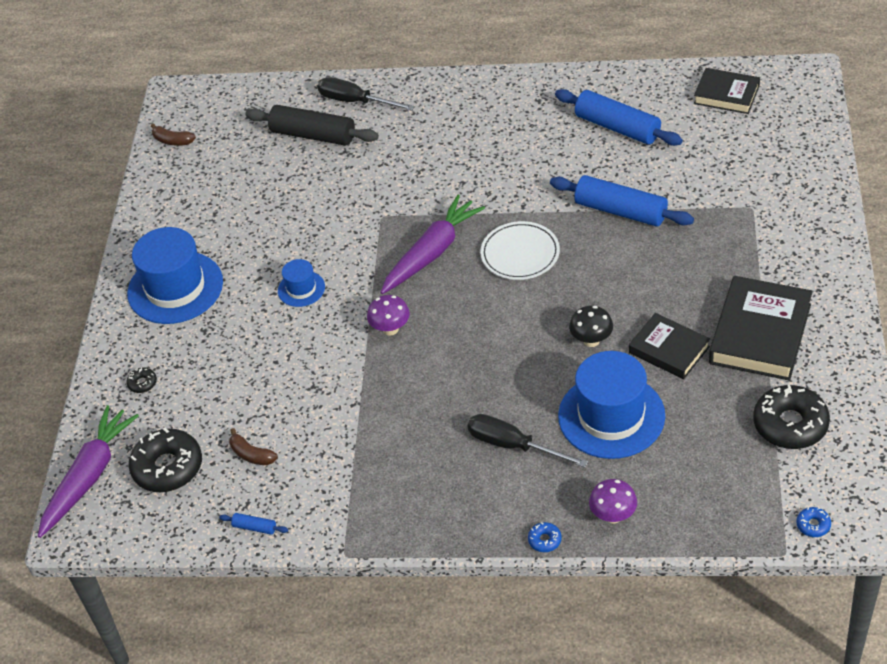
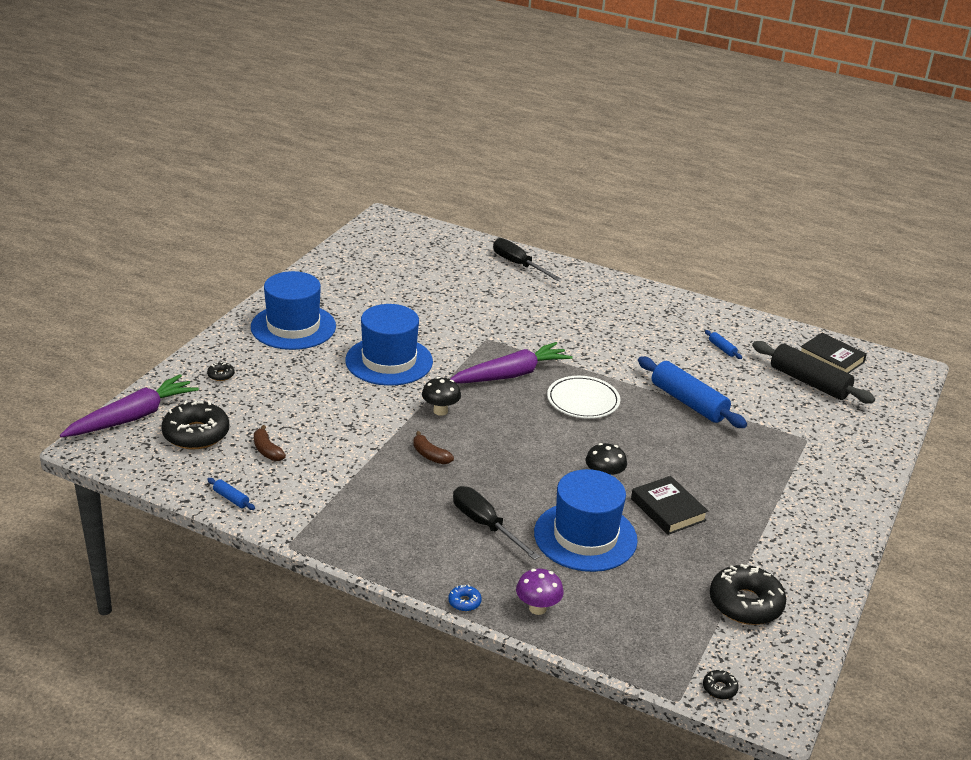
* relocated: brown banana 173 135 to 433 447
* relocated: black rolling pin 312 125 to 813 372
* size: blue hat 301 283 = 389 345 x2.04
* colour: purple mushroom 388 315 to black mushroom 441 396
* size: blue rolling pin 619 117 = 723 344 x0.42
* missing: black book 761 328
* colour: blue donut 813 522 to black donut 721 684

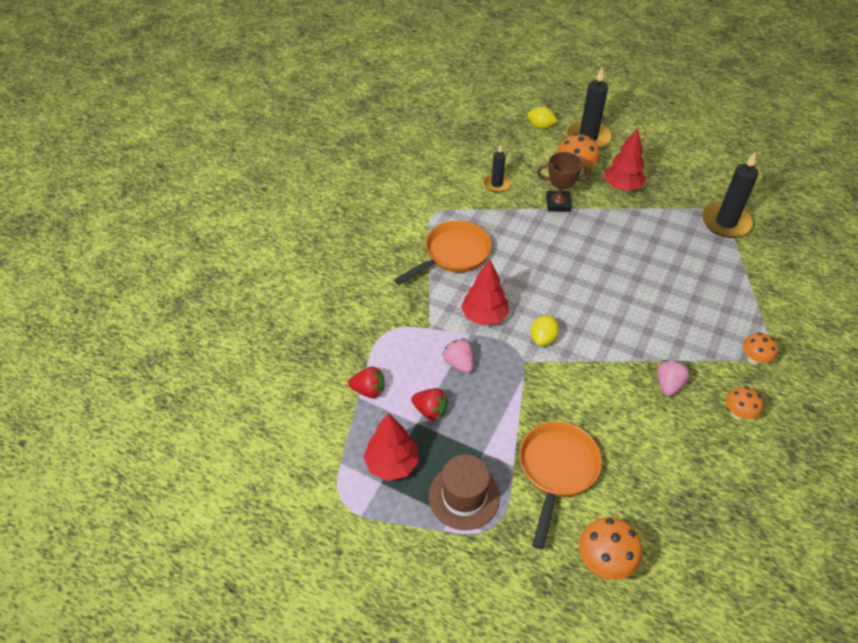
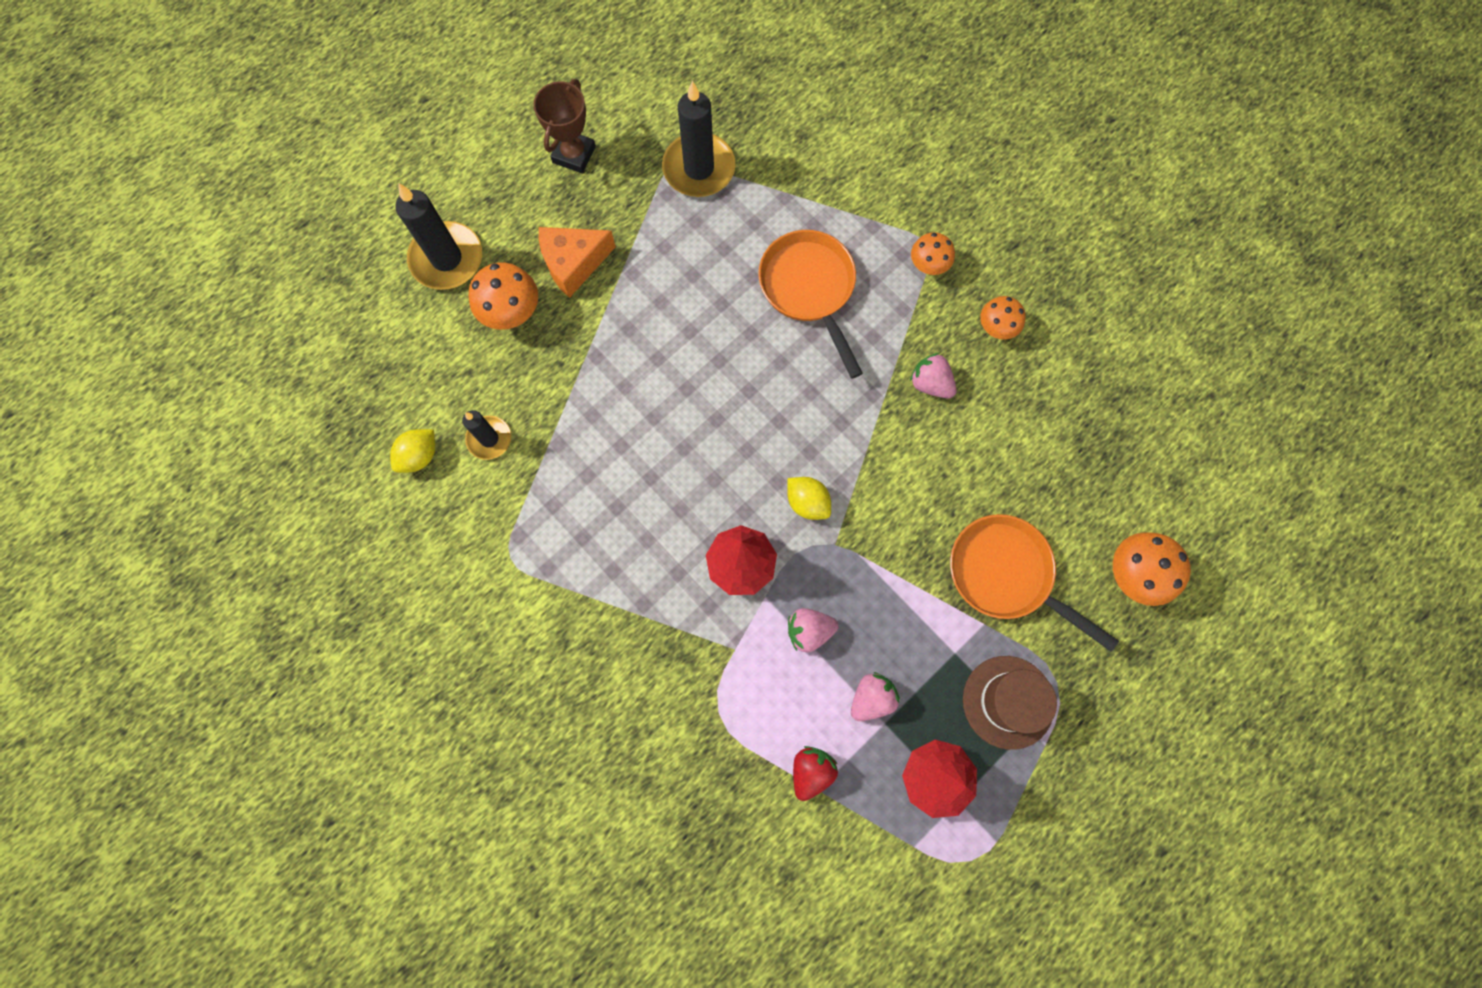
* relocated: orange pan 443 252 to 810 304
* colour: red strawberry 429 404 to pink strawberry 875 696
* relocated: yellow lemon 542 117 to 412 451
* relocated: brown trophy 564 182 to 564 126
* exchanged: red tree 625 159 to orange cheese 577 262

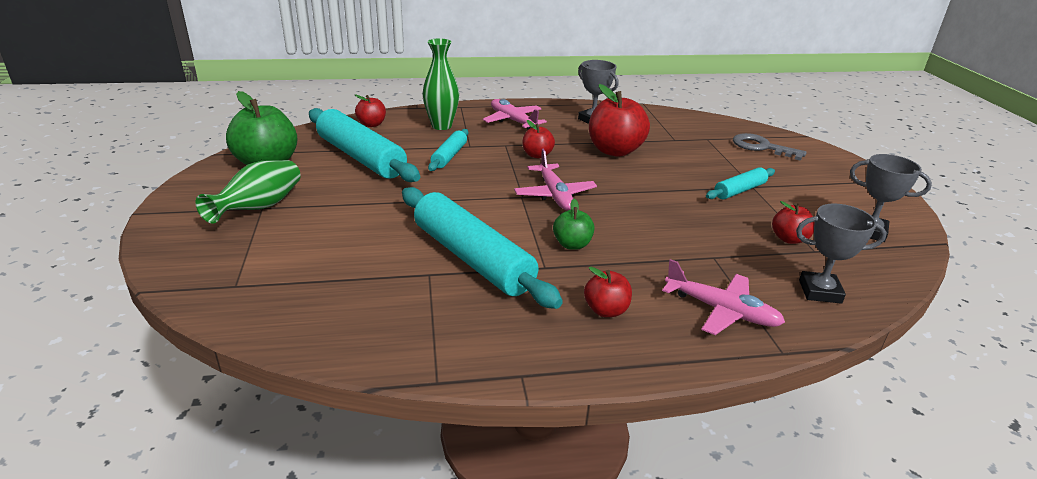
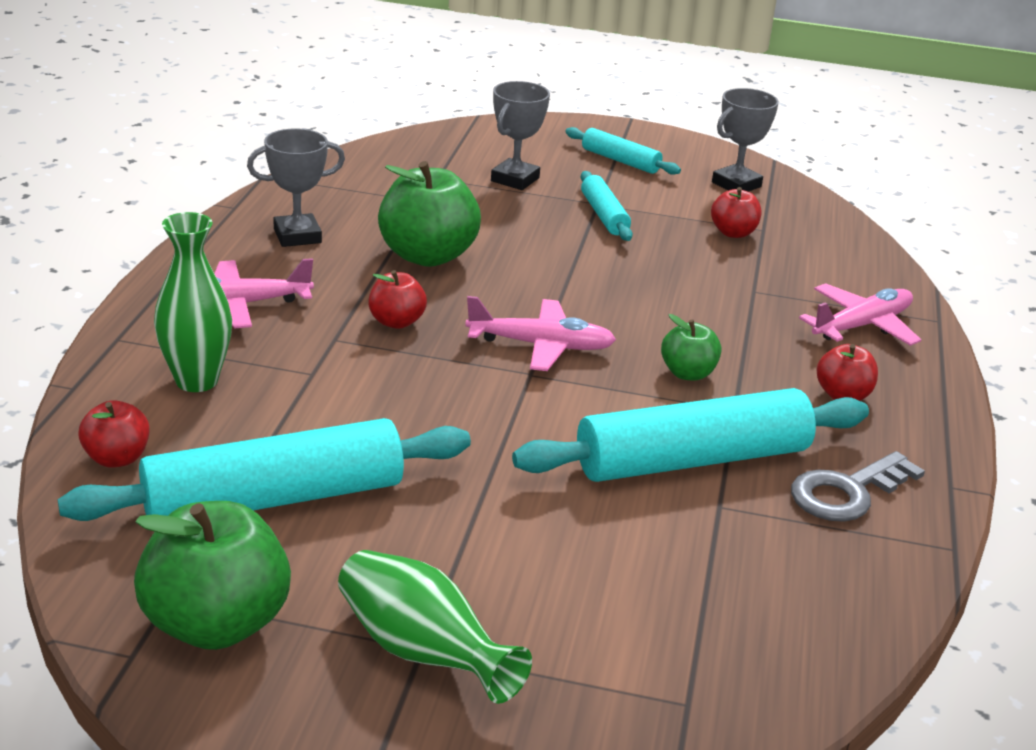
* relocated: turquoise rolling pin 448 150 to 623 151
* colour: red apple 619 120 to green apple 429 214
* relocated: grey key 770 147 to 858 486
* relocated: grey trophy 841 253 to 520 135

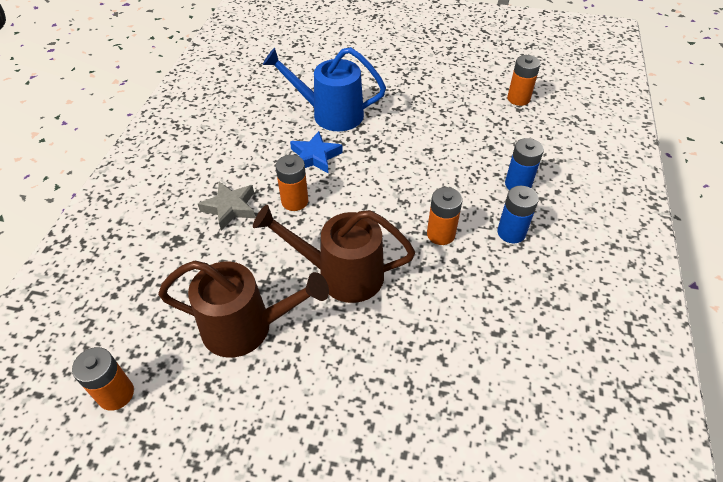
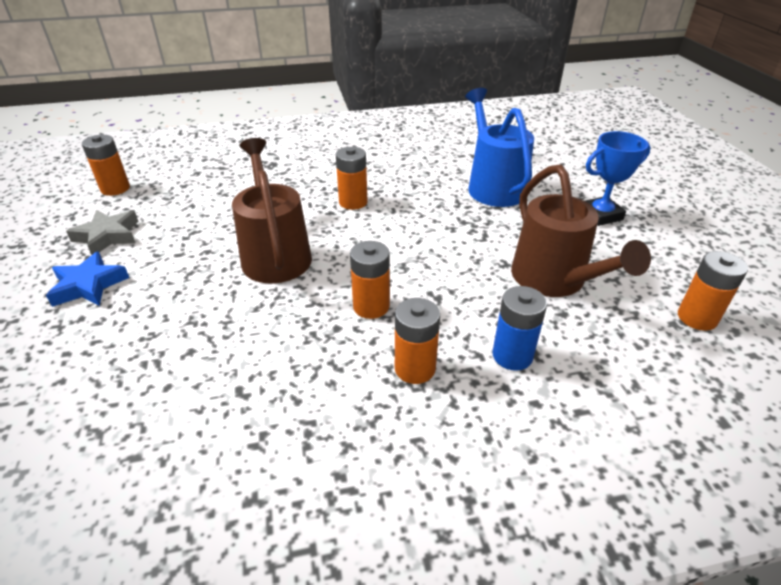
* relocated: brown watering can 243 309 to 581 230
* relocated: grey star 226 206 to 102 232
* relocated: blue star 316 152 to 87 279
* colour: blue battery 518 214 to orange battery 417 341
* appeared: blue trophy 618 178

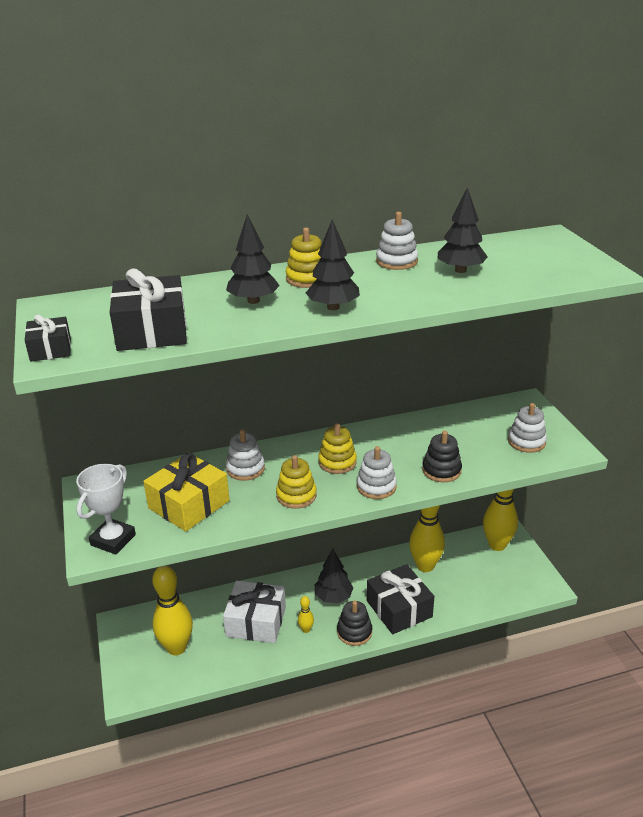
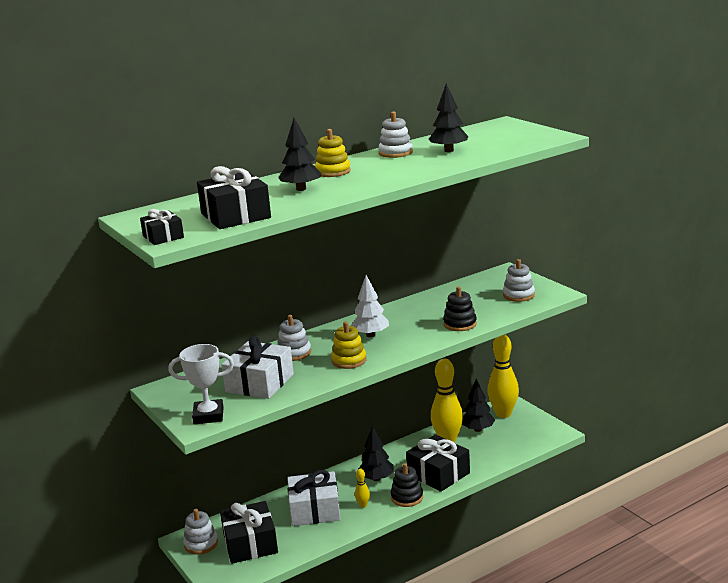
* spun: white trophy 106 509 = 201 384 75 degrees clockwise
* colour: yellow gift 186 492 to white gift 257 367
* exchanged: yellow bowling pin 172 610 to black gift 249 532
* relocated: black tree 333 264 to 478 405
* exchanged: yellow stacking toy 337 448 to white tree 370 306
* relocated: white stacking toy 377 472 to 200 532

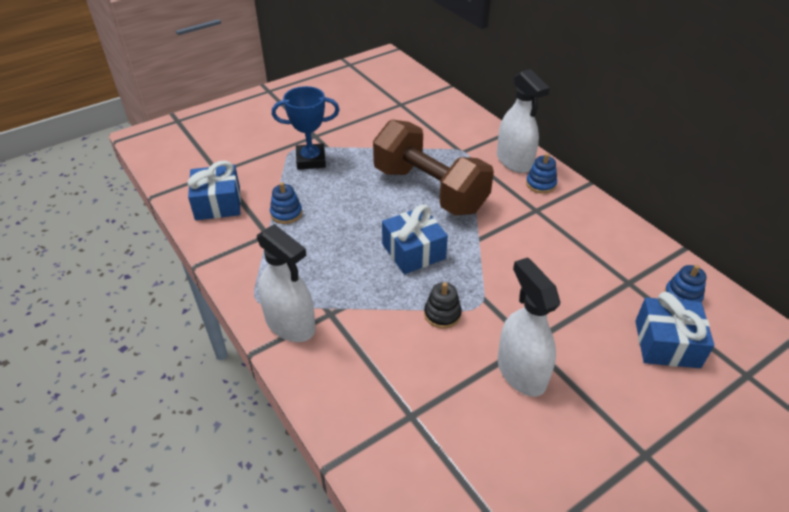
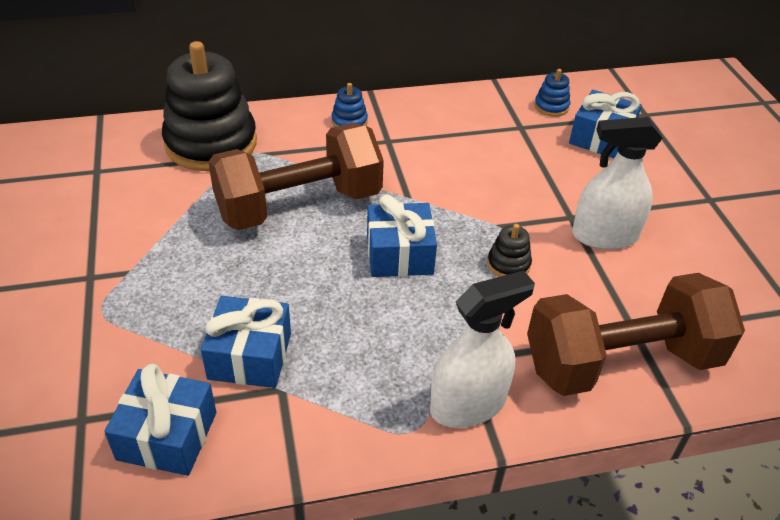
* exchanged: blue stacking toy 286 203 to blue gift 246 342
* missing: blue trophy 306 128
* missing: white spray bottle 523 121
* appeared: black stacking toy 209 106
* appeared: brown dumbbell 636 334

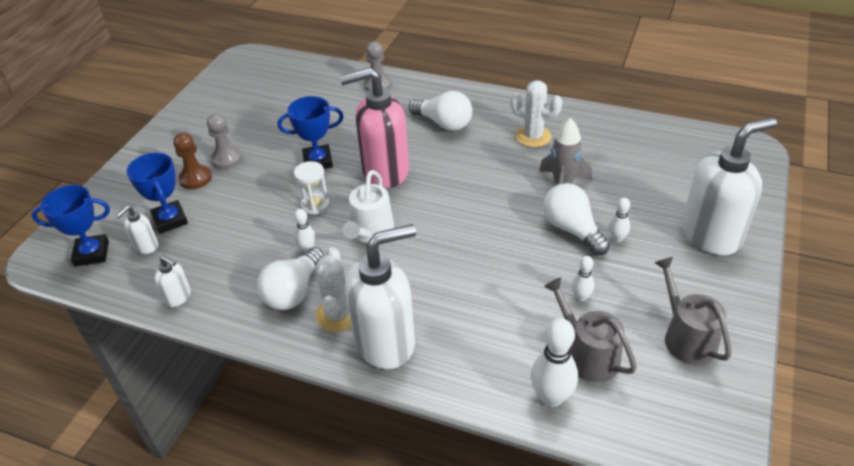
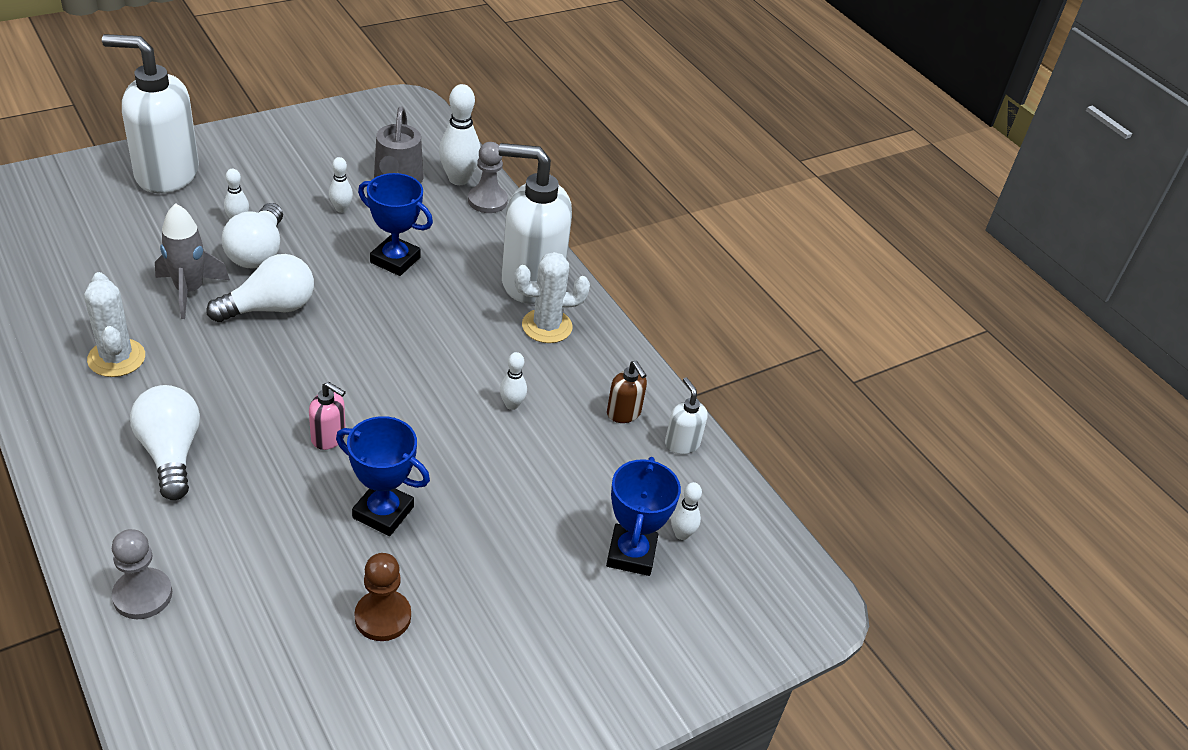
* relocated: blue trophy 70 226 to 395 224
* exchanged: white soap dispenser 137 230 to white bowling pin 686 511
* relocated: brown pawn 192 161 to 383 597
* relocated: grey pawn 225 141 to 488 177
* relocated: white light bulb 290 278 to 260 288
* missing: white hourglass 312 188
* spun: white cactus 333 289 = 552 297 45 degrees clockwise
* size: pink soap dispenser 374 127 = 327 416 x0.43
* missing: white watering can 368 206
* missing: grey watering can 693 311
* appeared: brown soap dispenser 627 392

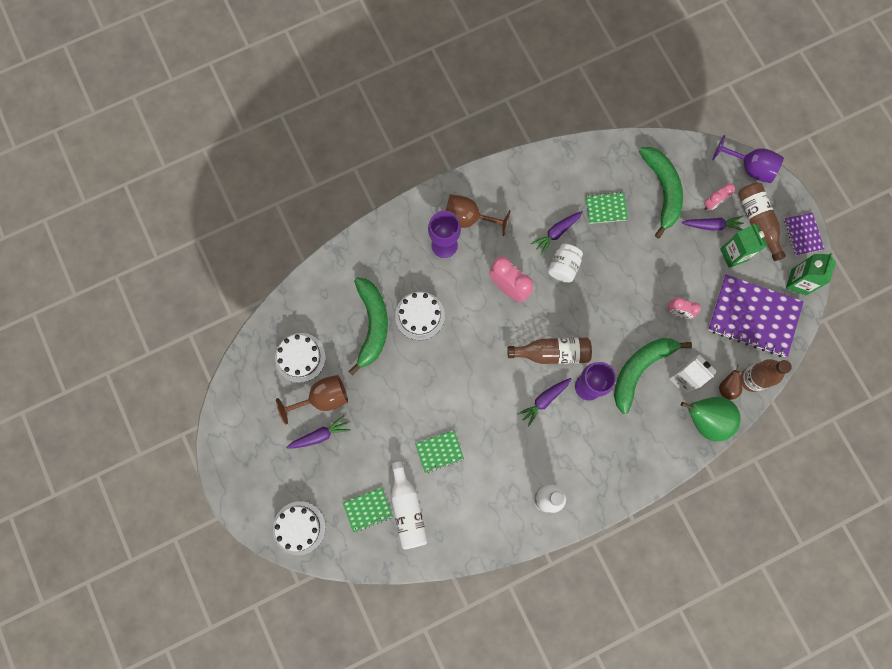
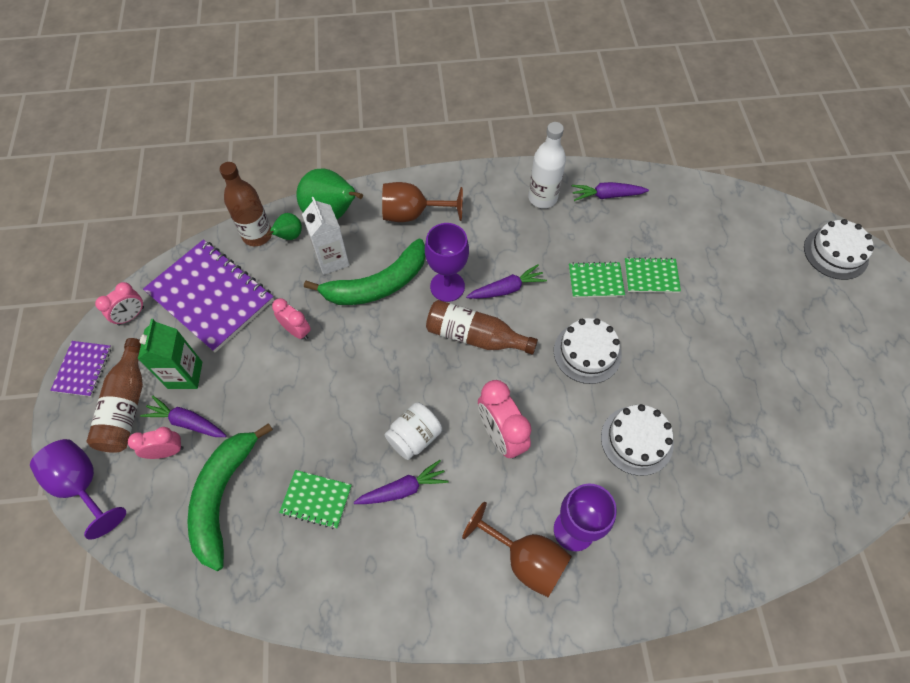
* relocated: white cake 300 358 to 588 351
* relocated: brown goblet 312 400 to 422 202
* relocated: purple carrot 318 432 to 610 191
* relocated: green notebook 368 510 to 597 279
* missing: green banana 368 326
* missing: white bottle 409 505
* colour: brown pear 730 382 to green pear 284 226
* exchanged: green carton 811 274 to pink clock 119 304

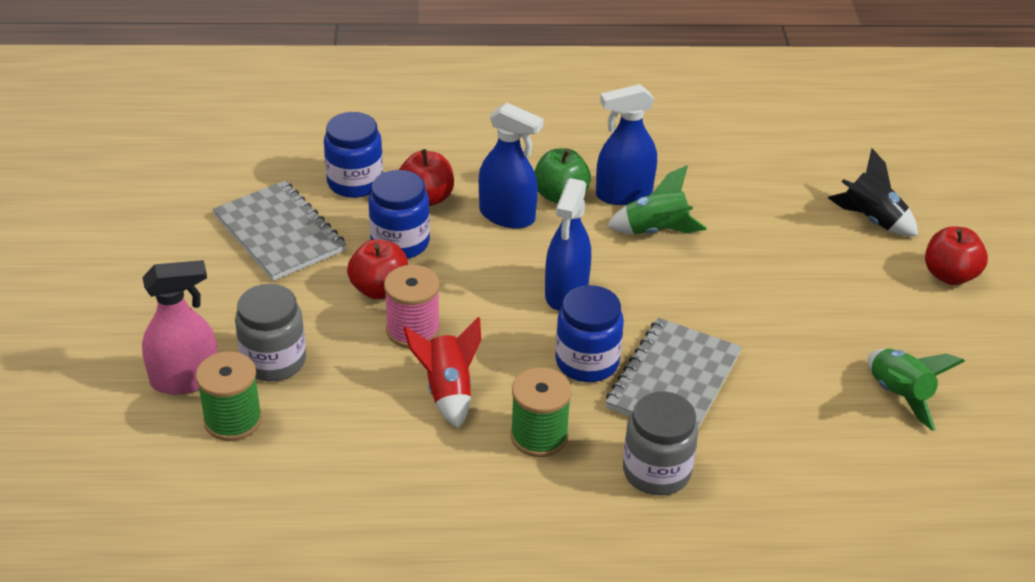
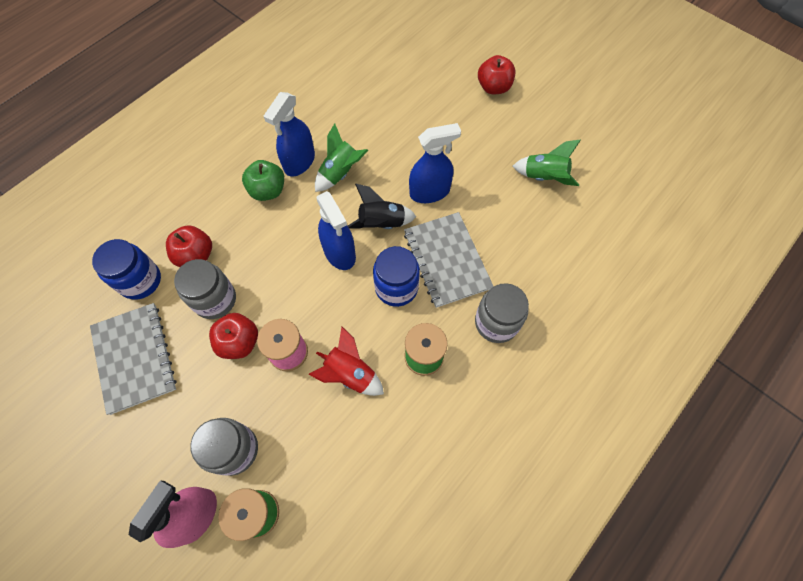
* spun: grey notebook 279 231 = 133 359 60 degrees clockwise
* colour: blue jar 399 214 to grey jar 205 289
* relocated: blue spray bottle 511 166 to 435 163
* relocated: black rocket 873 192 to 382 206

